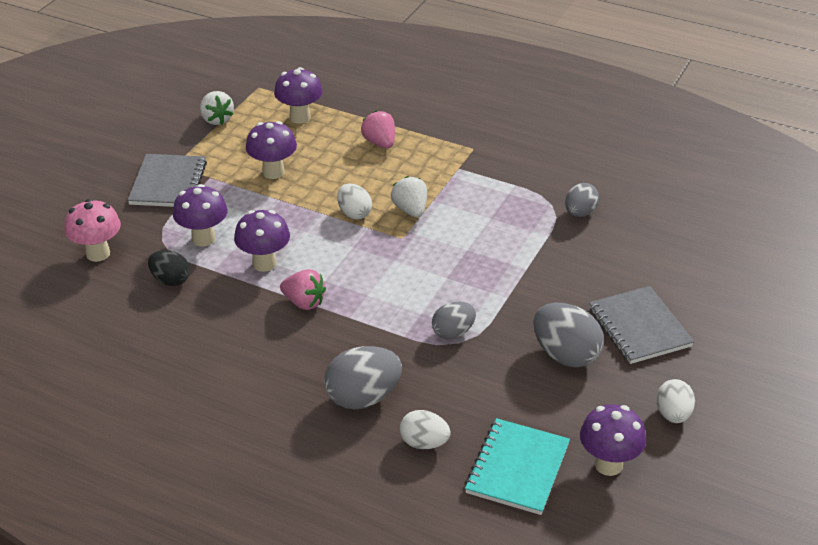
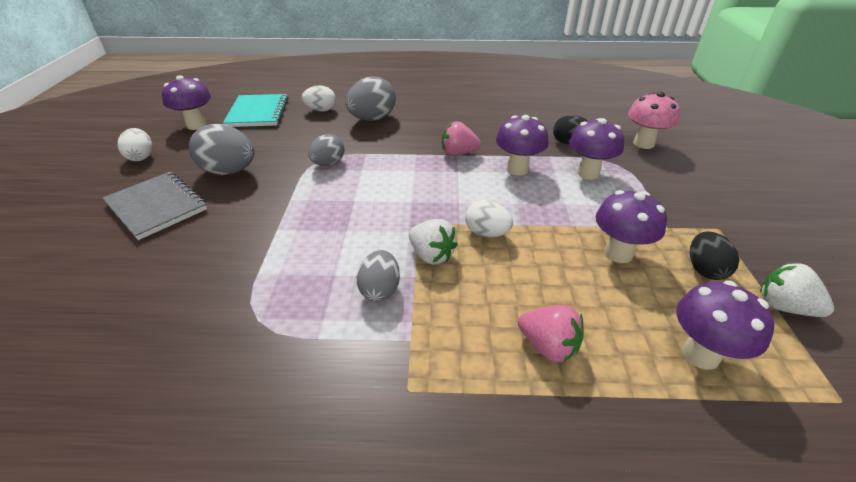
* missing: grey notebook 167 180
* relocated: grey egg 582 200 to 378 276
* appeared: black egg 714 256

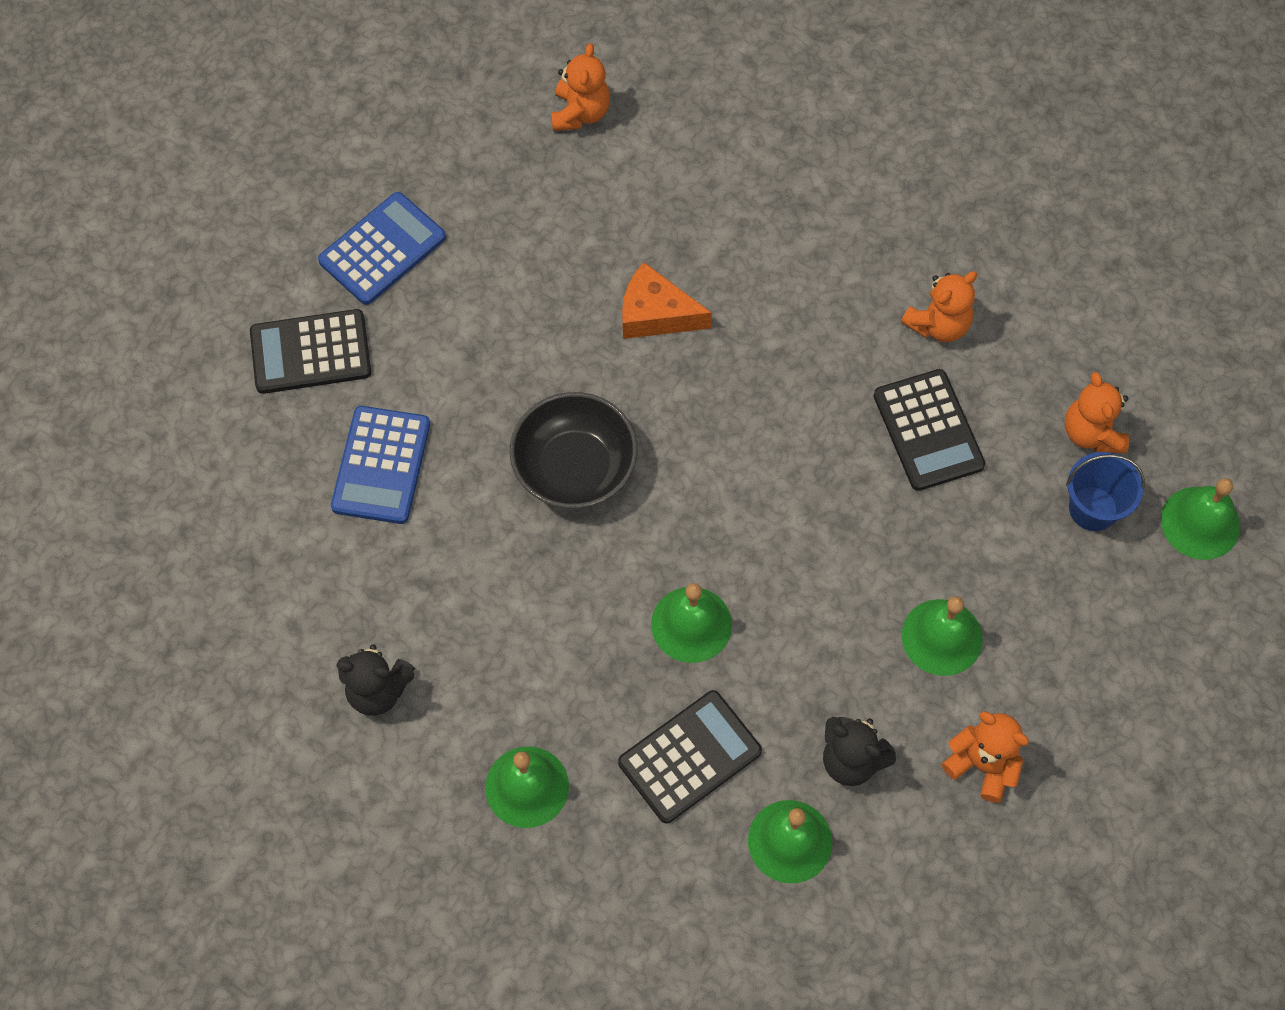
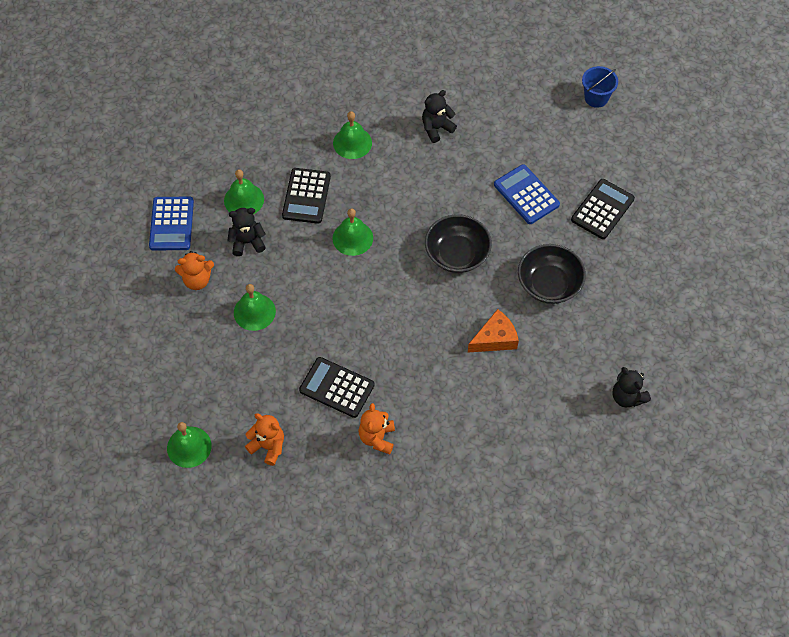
* relocated: blue calculator 382 248 to 171 223
* colour: orange teddy bear 580 87 to black teddy bear 632 387
* relocated: blue bucket 1105 491 to 600 87
* appeared: black bowl 552 274

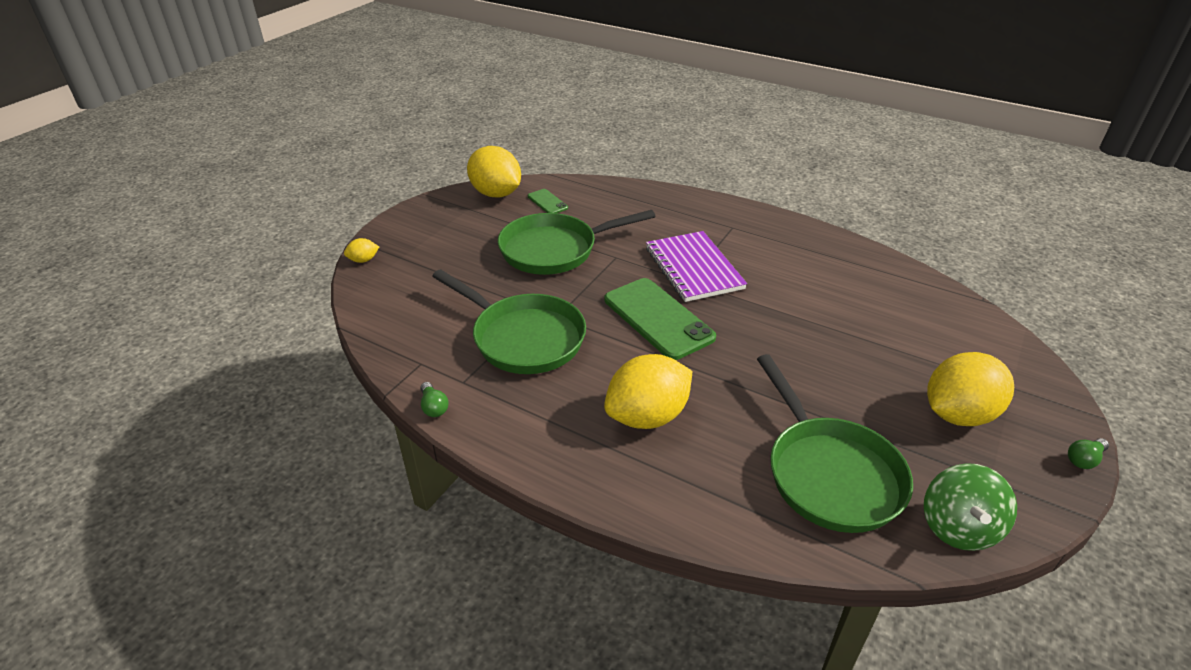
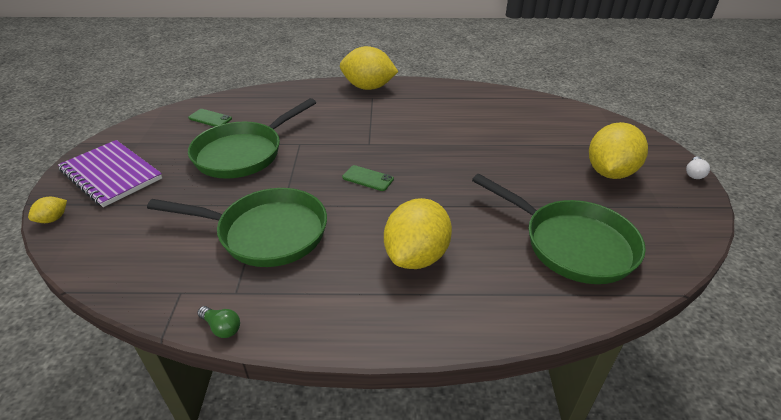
* relocated: yellow lemon 494 171 to 369 68
* size: green phone 660 319 = 368 178 x0.47
* relocated: purple notebook 696 266 to 110 173
* missing: green spinning top 970 507
* colour: green light bulb 1088 453 to white light bulb 698 167

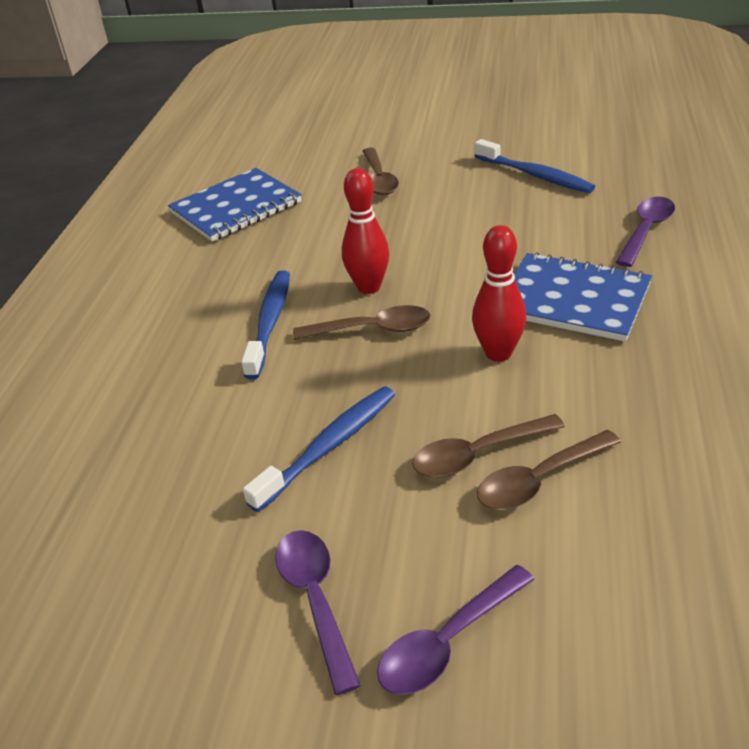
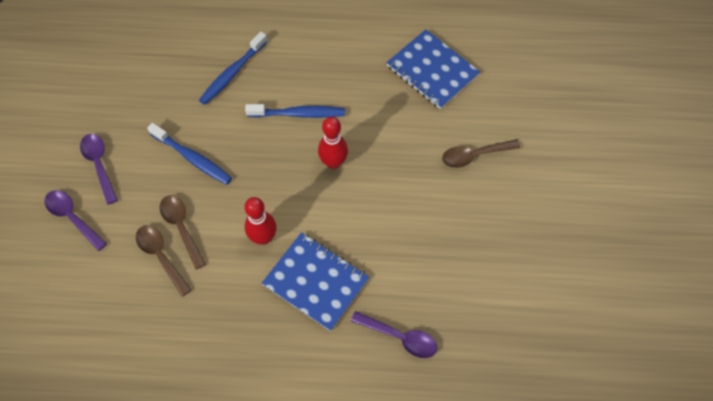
* spun: purple spoon 318 612 = 99 169 90 degrees counterclockwise
* missing: brown spoon 361 322
* relocated: blue toothbrush 535 166 to 233 68
* spun: blue notebook 583 297 = 315 281 75 degrees counterclockwise

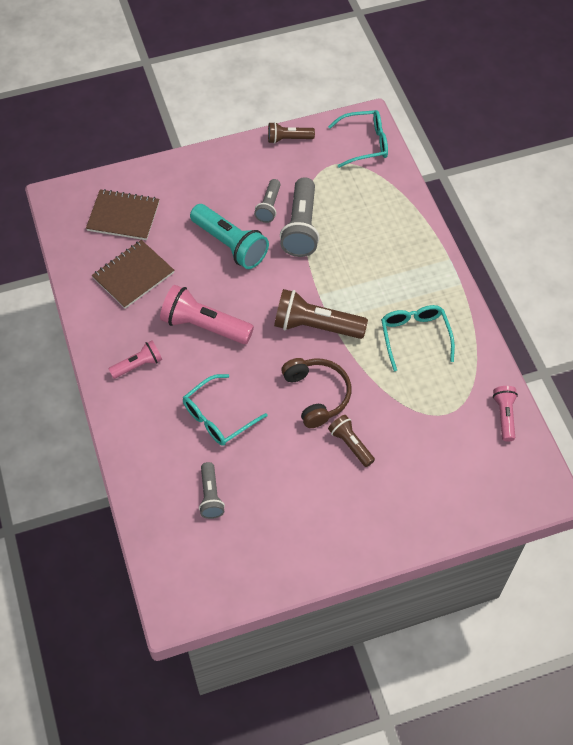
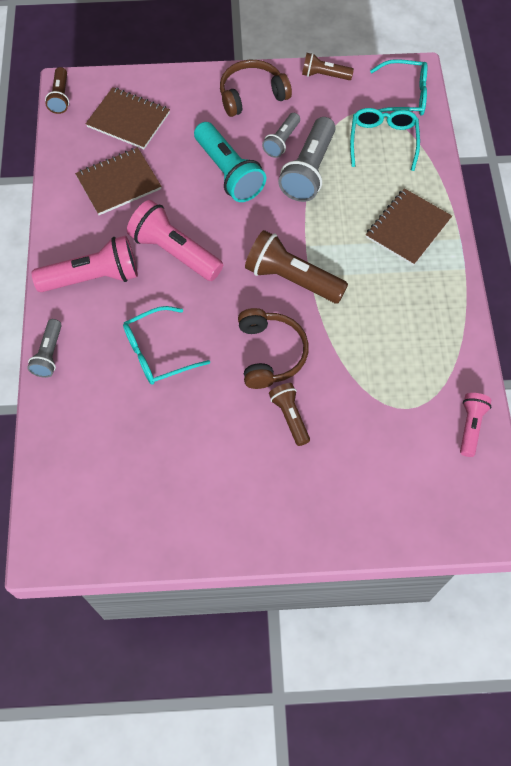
* size: pink flashlight 135 360 = 85 264 x1.75
* relocated: grey flashlight 212 490 to 44 348
* relocated: turquoise glasses 418 338 to 385 139
* appeared: brown flashlight 57 90
* appeared: brown headphones 256 88
* appeared: brown notebook 409 227

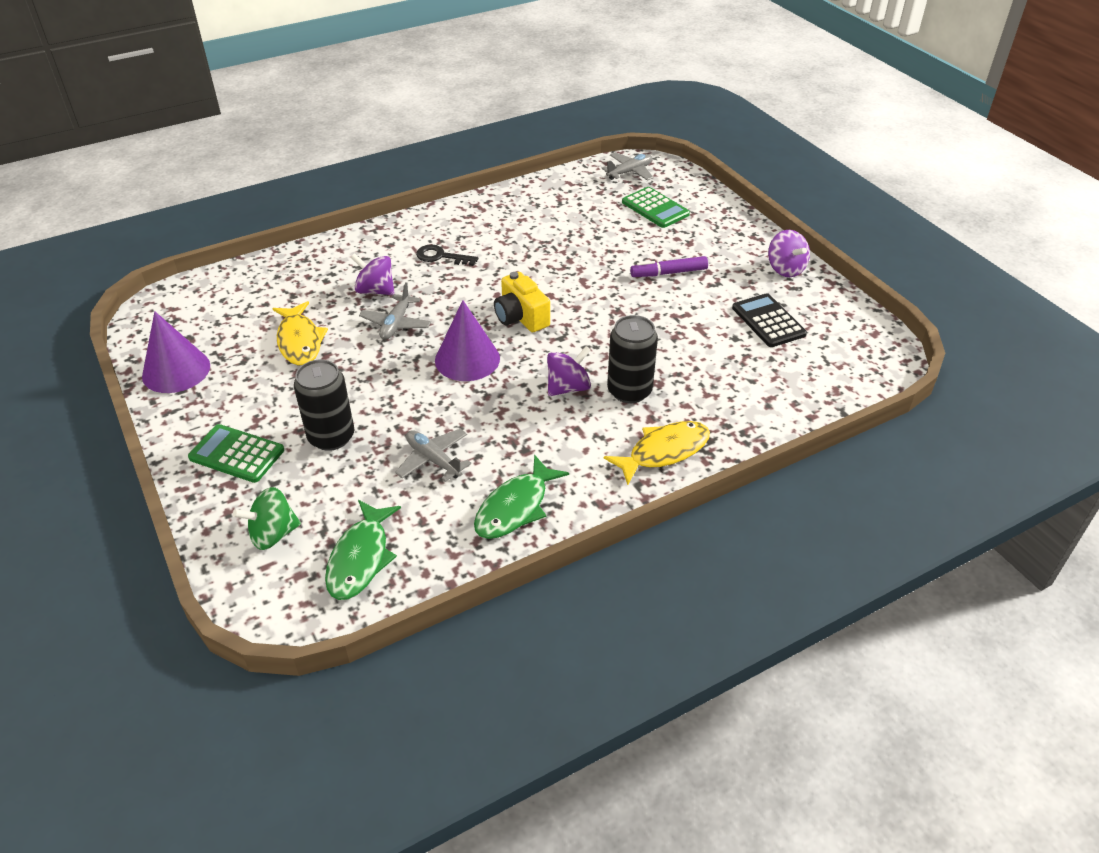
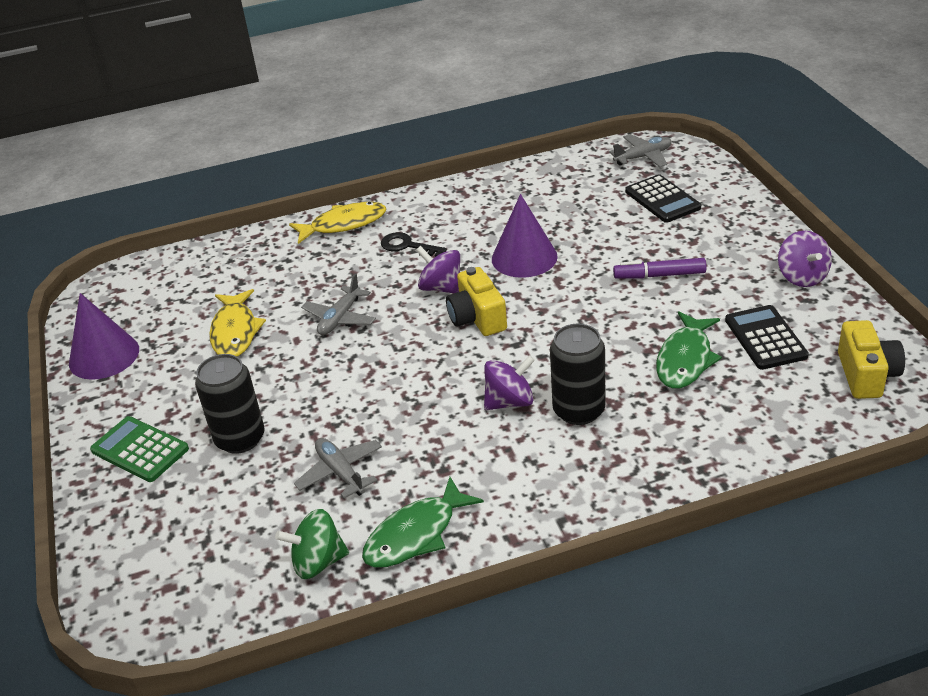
* relocated: green spinning top 267 518 to 312 544
* relocated: green fish 363 550 to 689 350
* relocated: purple spinning top 373 274 to 438 269
* relocated: purple cone 467 340 to 525 236
* relocated: yellow fish 657 453 to 337 223
* colour: green calculator 656 207 to black calculator 663 198
* appeared: yellow camera 871 359

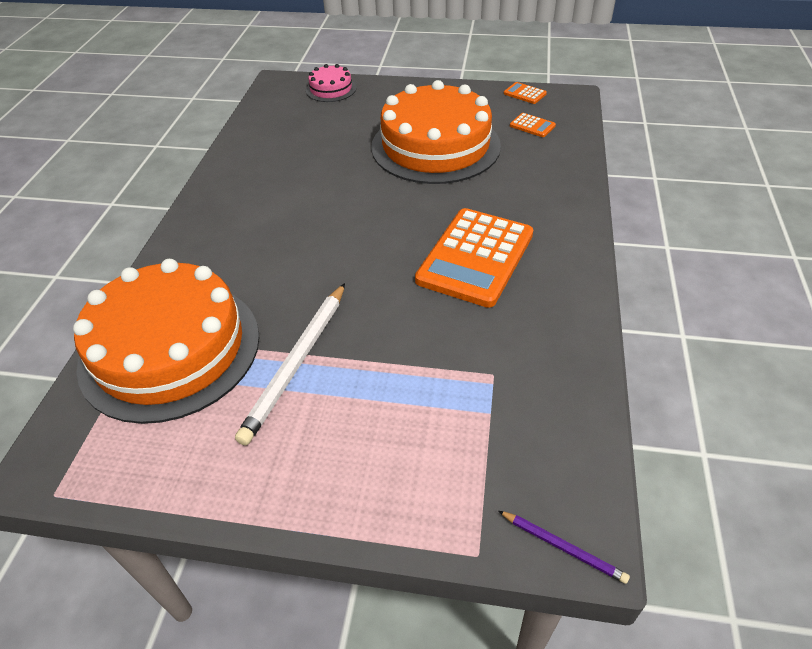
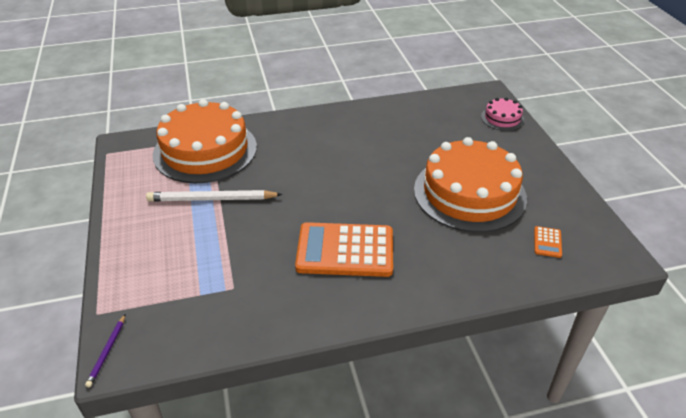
* missing: orange calculator 525 93

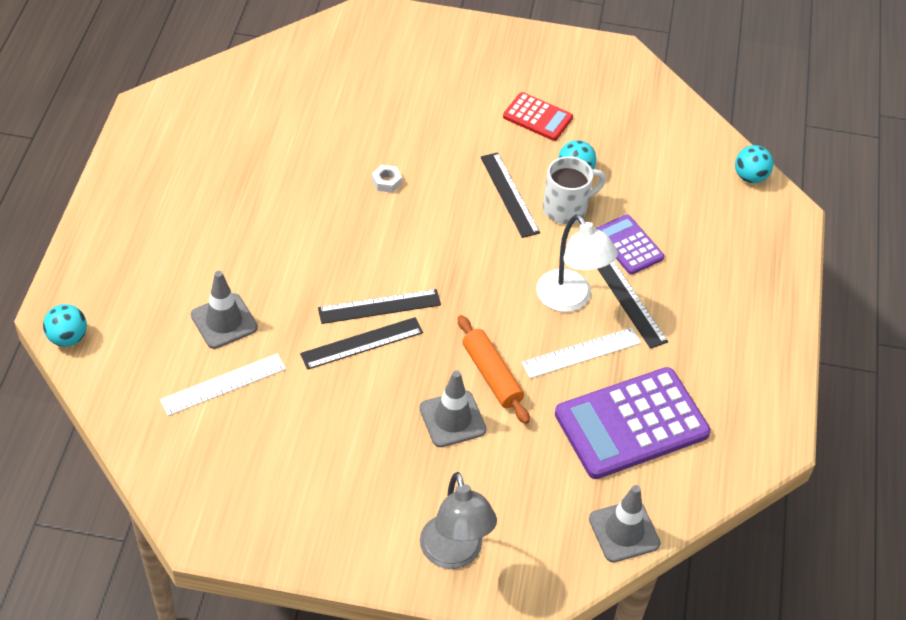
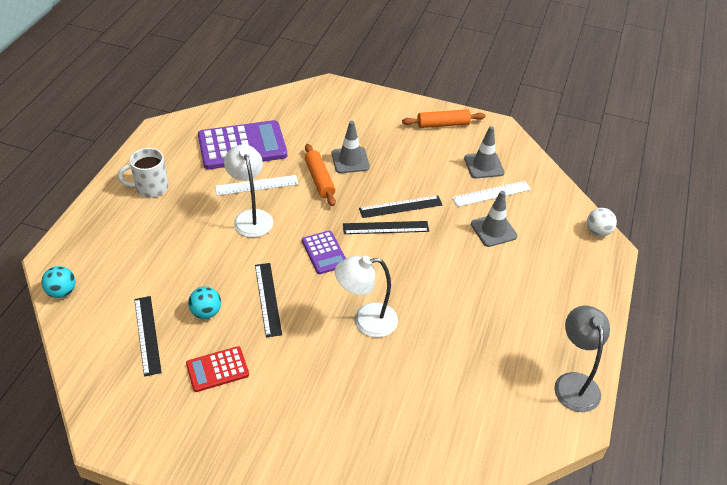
* colour: turquoise ball 65 325 to white ball 602 222
* exchanged: white nut 387 179 to white lamp 366 297
* relocated: grey lamp 458 520 to 582 359
* spun: red calculator 538 116 = 217 369 60 degrees counterclockwise
* relocated: white mug 574 190 to 143 172
* relocated: grey traffic cone 625 523 to 484 152
* relocated: purple calculator 629 244 to 324 252
* relocated: black ruler 633 305 to 148 336
* appeared: orange rolling pin 444 118

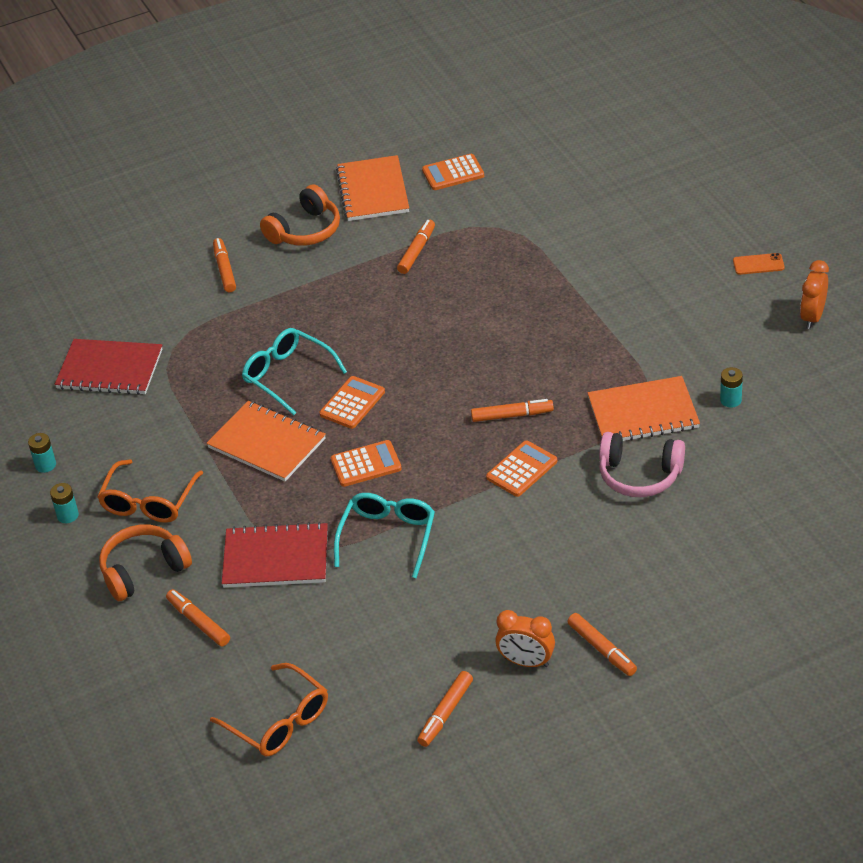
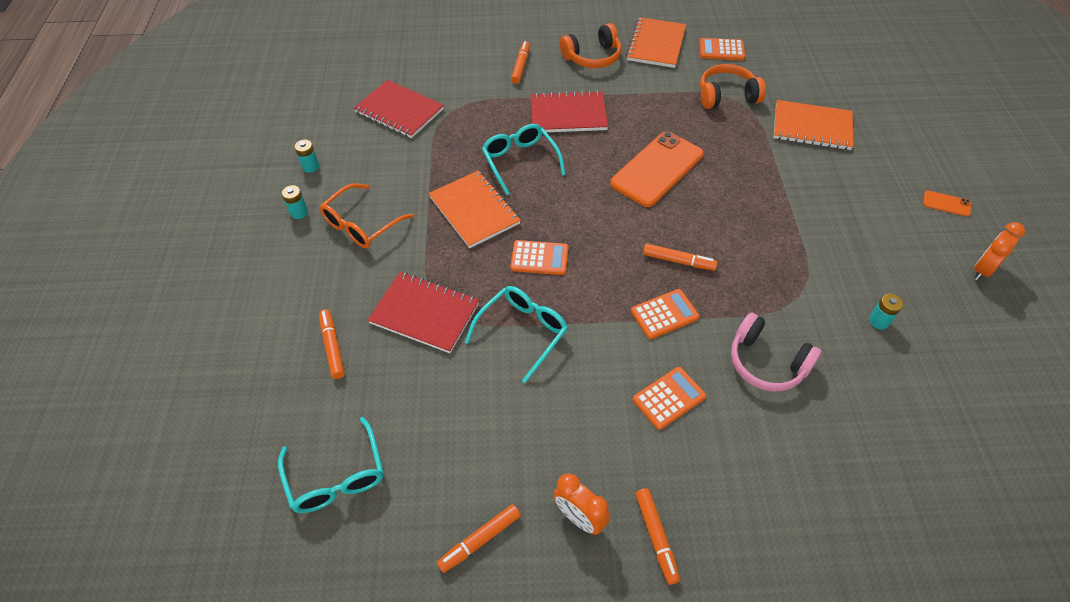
* relocated: orange headphones 145 562 to 733 86
* colour: orange glasses 269 710 to turquoise glasses 330 465
* relocated: orange calculator 352 402 to 669 398
* missing: orange marker 416 247
* relocated: orange notebook 644 408 to 813 125
* appeared: red notebook 569 111
* appeared: orange phone 657 169

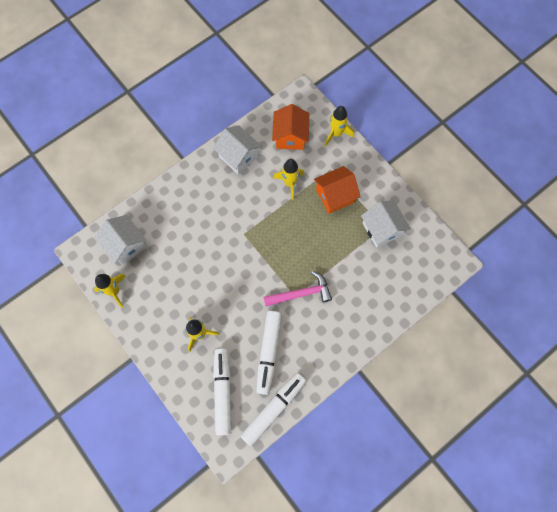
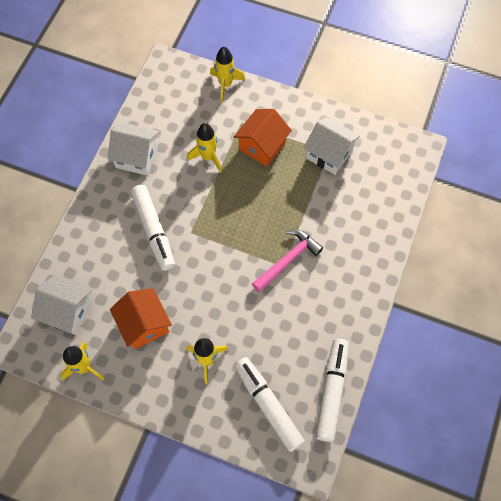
* relocated: white marker 269 353 to 153 228
* relocated: orange house 290 127 to 141 318

